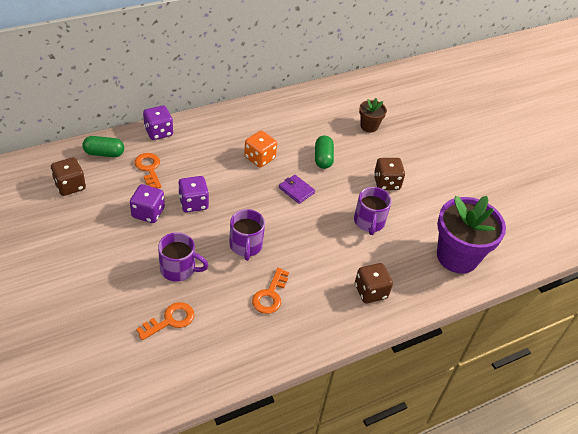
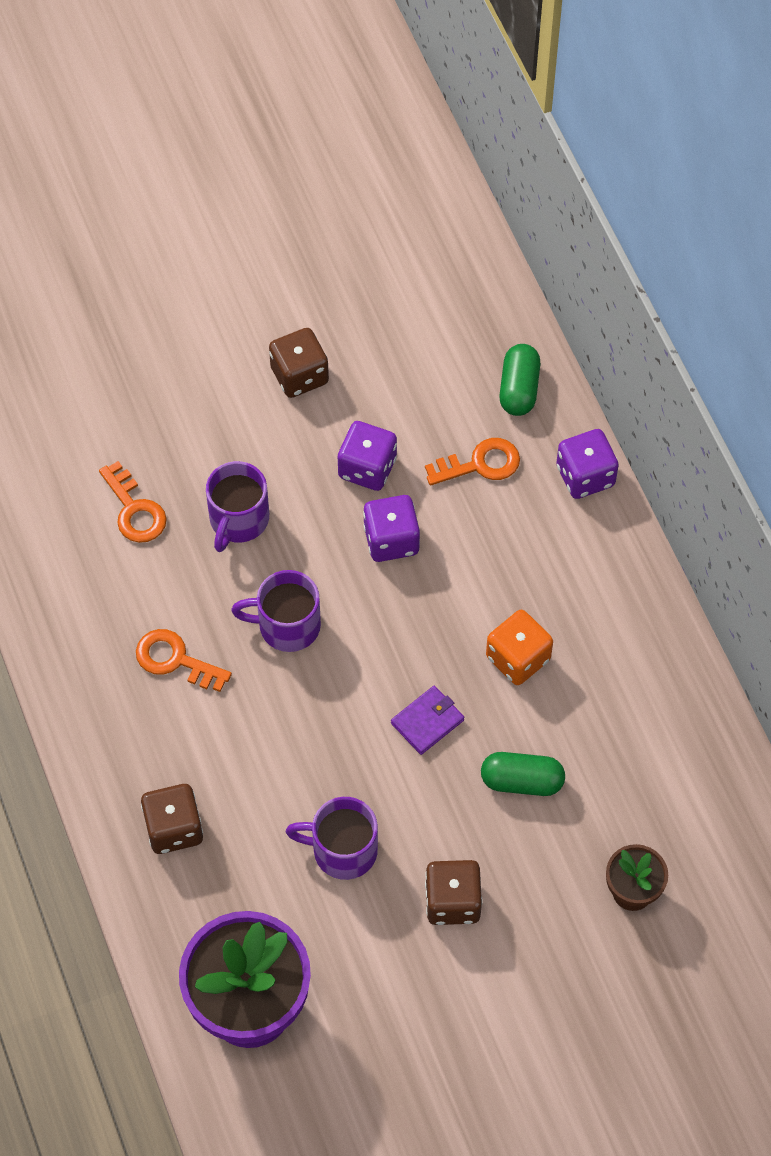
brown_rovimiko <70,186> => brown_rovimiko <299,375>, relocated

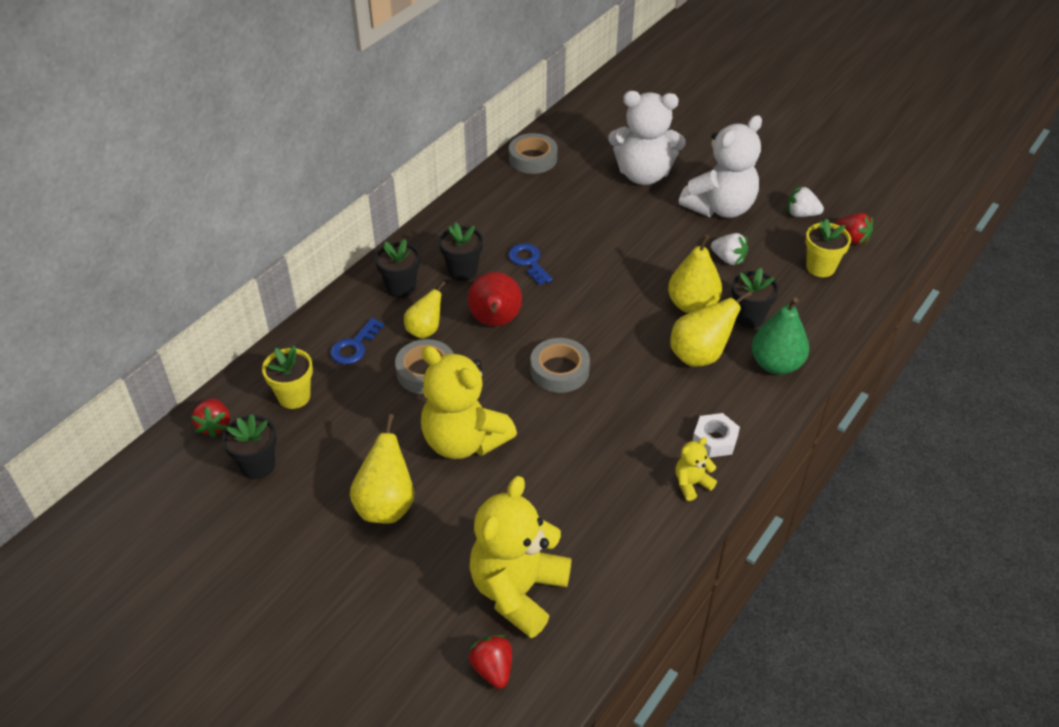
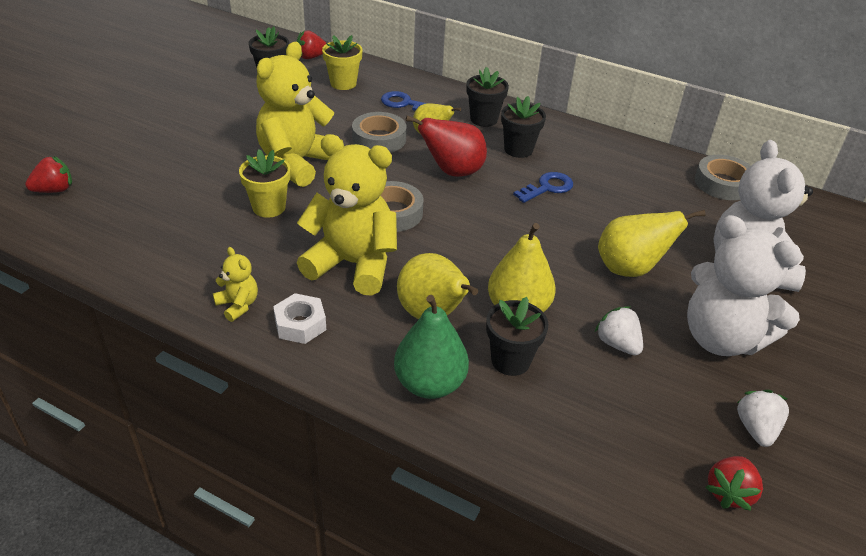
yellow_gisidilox <386,505> => yellow_gisidilox <630,269>, relocated
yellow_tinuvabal <518,591> => yellow_tinuvabal <353,264>, relocated
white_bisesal <728,259> => white_bisesal <617,344>, 120 degrees clockwise
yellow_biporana <820,267> => yellow_biporana <269,207>, relocated

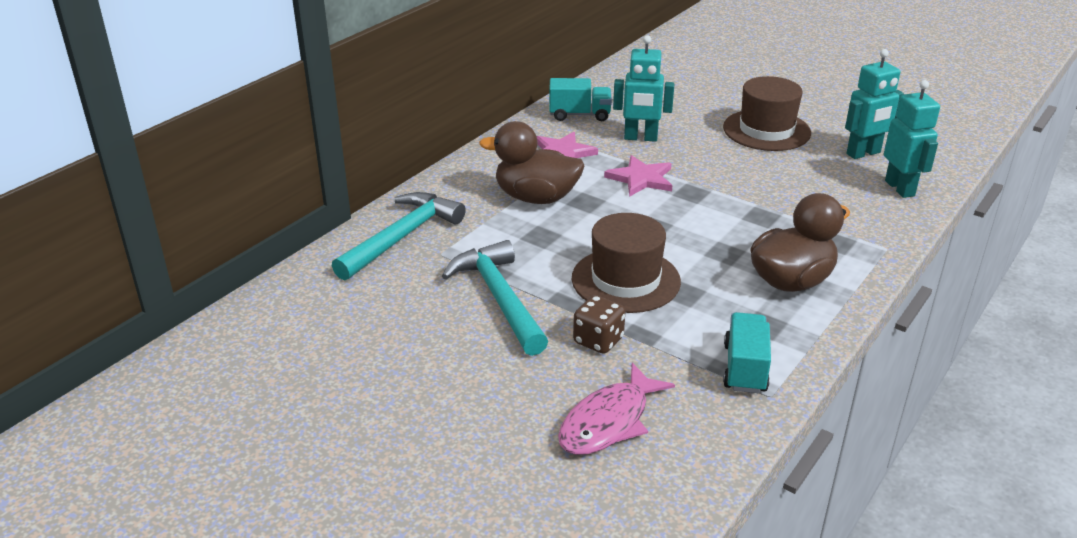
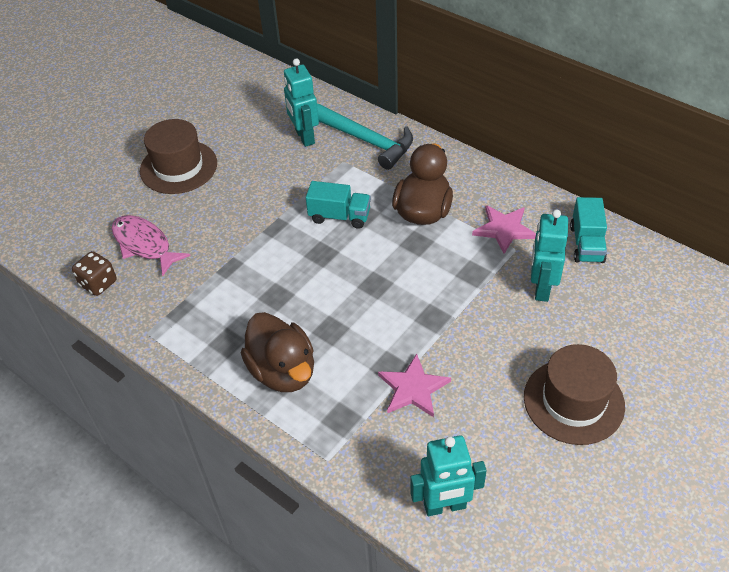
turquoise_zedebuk <499,299> => nothing
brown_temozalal <625,280> => brown_temozalal <178,167>, relocated
brown_rovimiko <598,340> => brown_rovimiko <98,283>, relocated
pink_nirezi <641,178> => pink_nirezi <413,388>, relocated
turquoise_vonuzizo <744,368> => turquoise_vonuzizo <339,216>, relocated
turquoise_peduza <863,153> => turquoise_peduza <304,137>, relocated

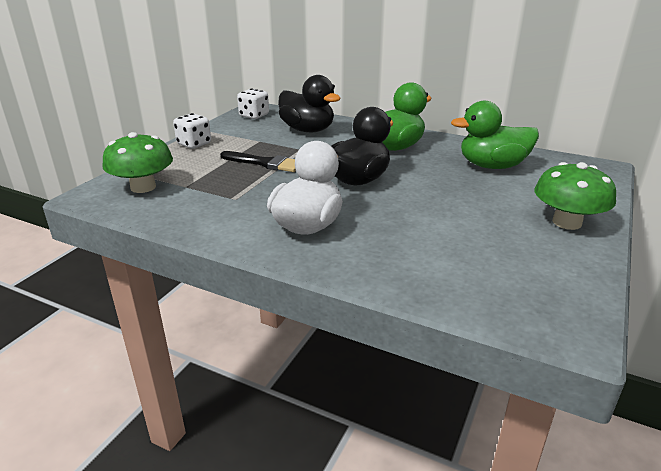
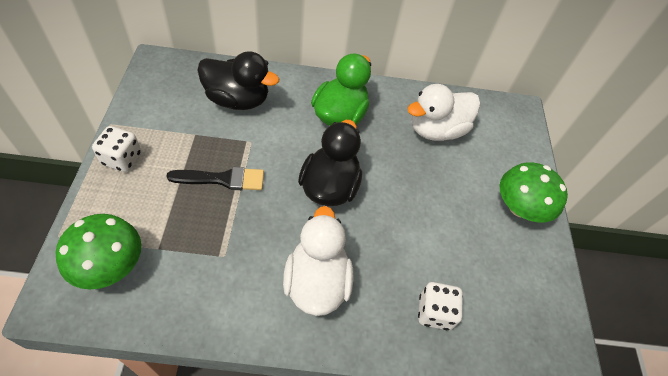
white_rovimiko <254,115> => white_rovimiko <434,312>, relocated
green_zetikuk <492,166> => white_zetikuk <436,130>

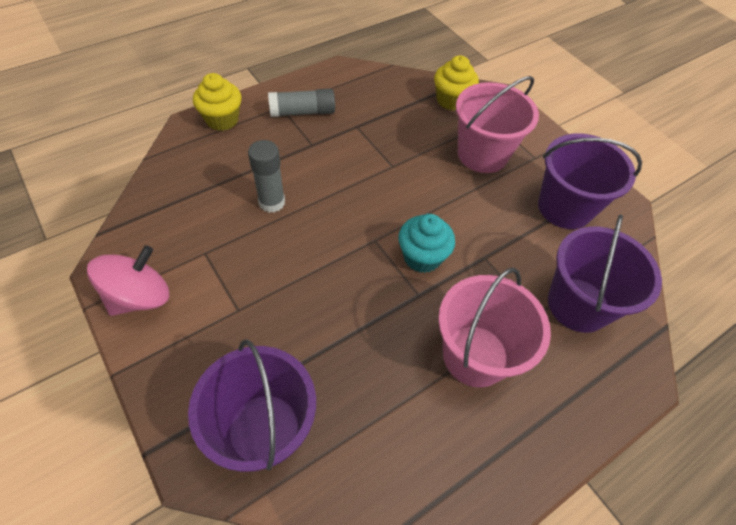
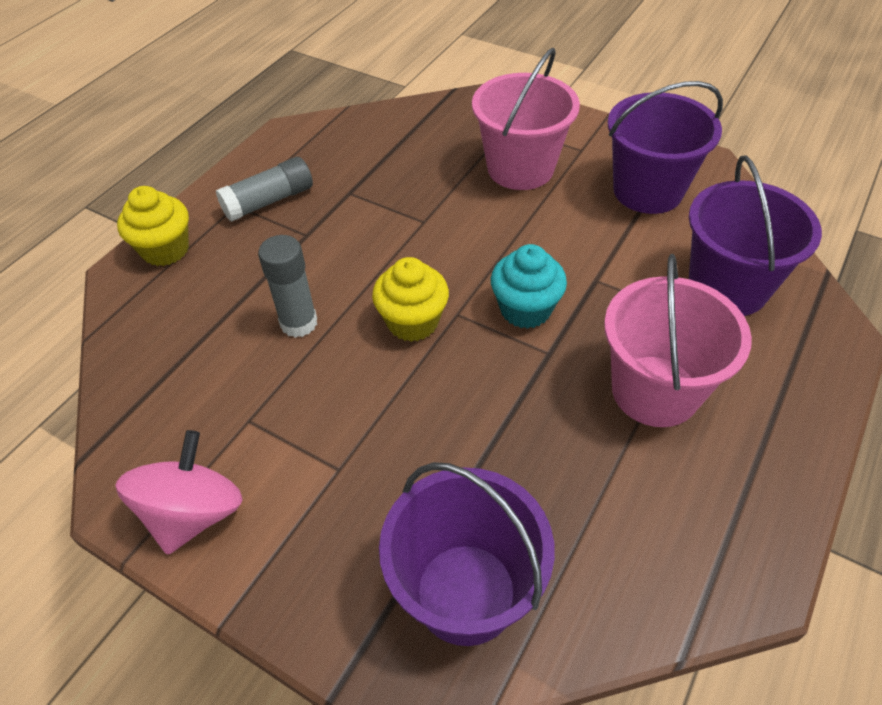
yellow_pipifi <451,100> => yellow_pipifi <412,322>, relocated

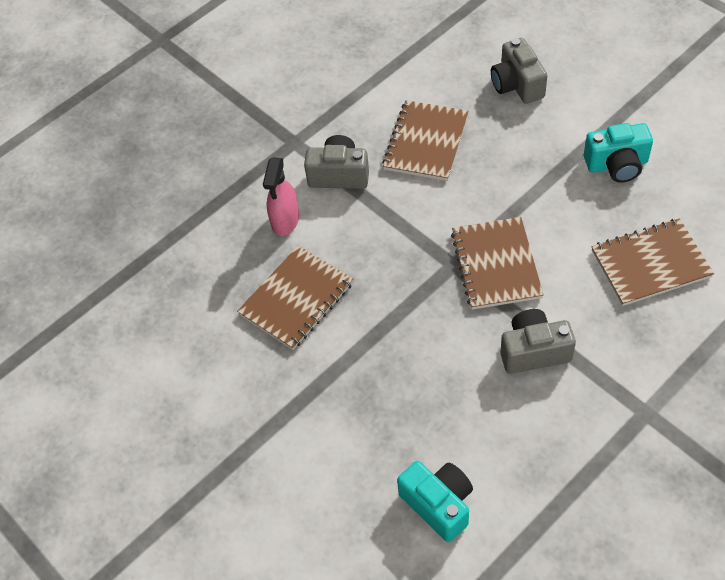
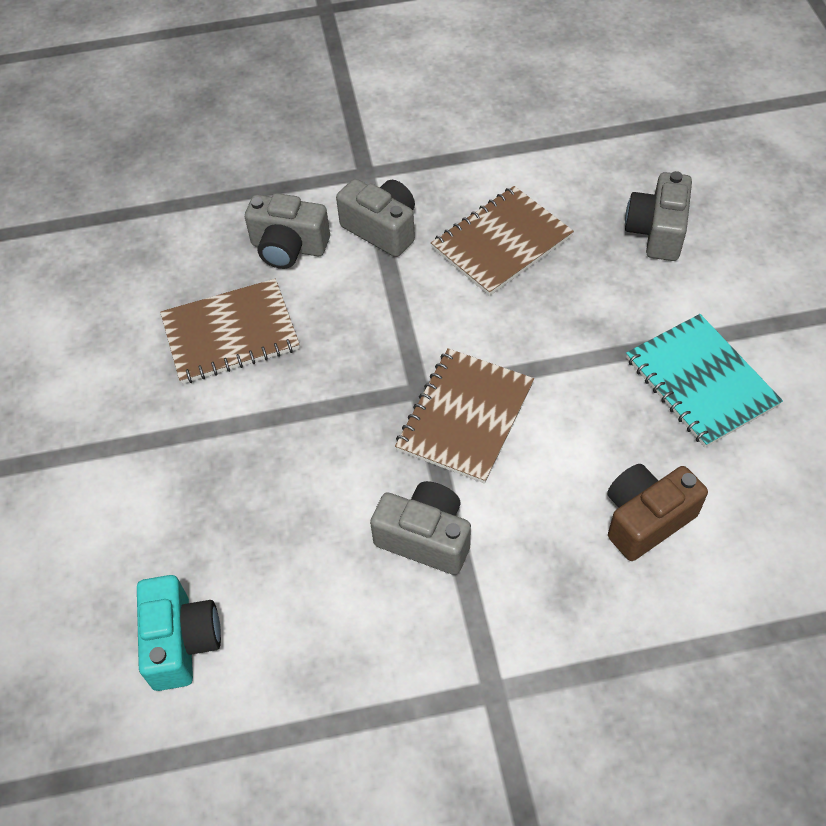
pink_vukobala <285,220> => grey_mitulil <288,247>
turquoise_mitulil <617,165> => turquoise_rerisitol <700,382>
brown_rerisitol <650,263> => brown_mitulil <645,519>

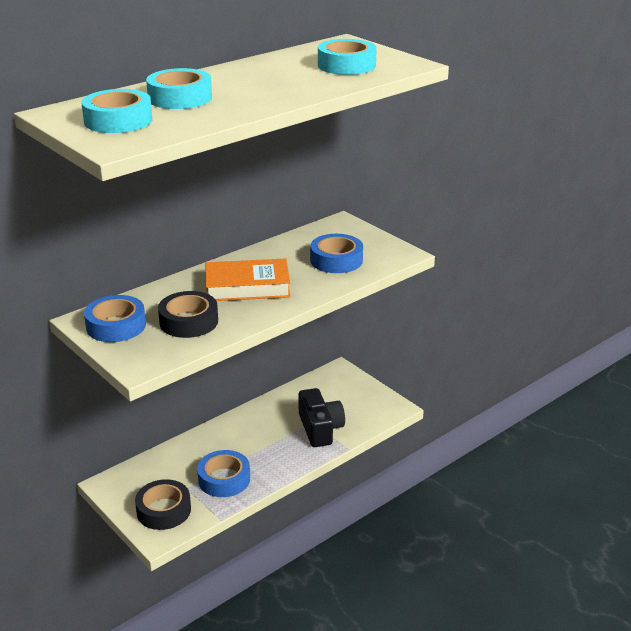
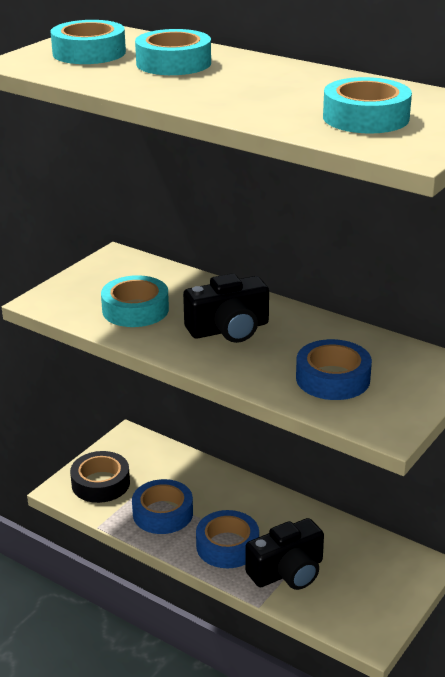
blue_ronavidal <116,326> => blue_ronavidal <227,546>, relocated
black_ronavidal <189,321> => turquoise_ronavidal <135,310>
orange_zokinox <247,286> => black_mitulil <229,329>

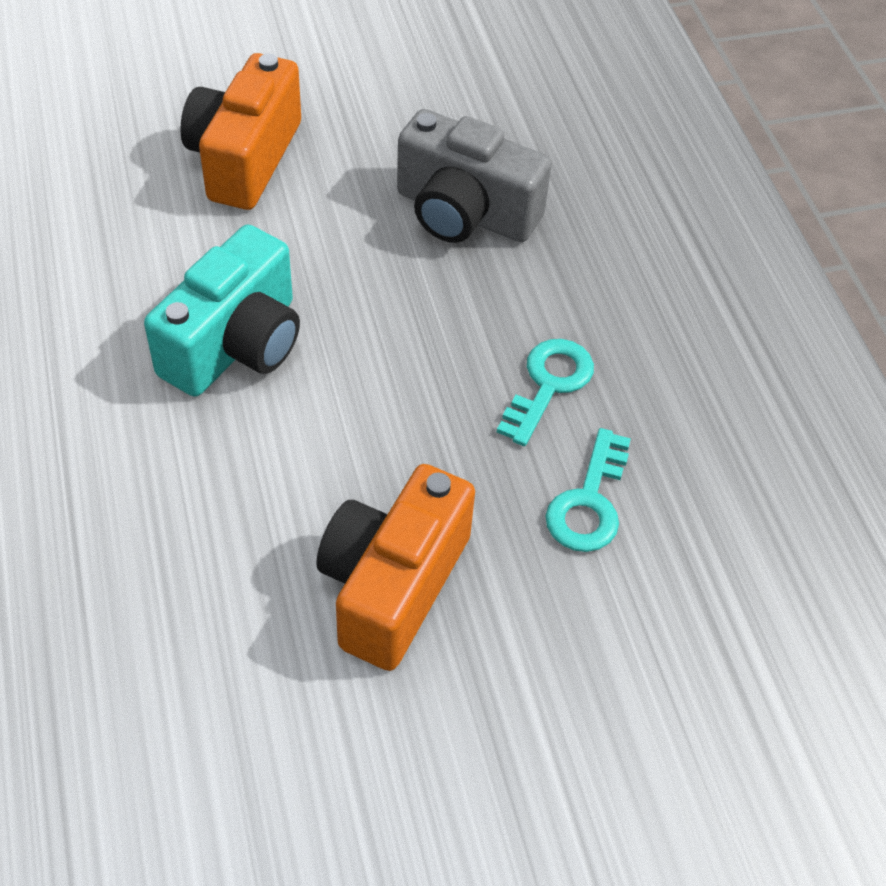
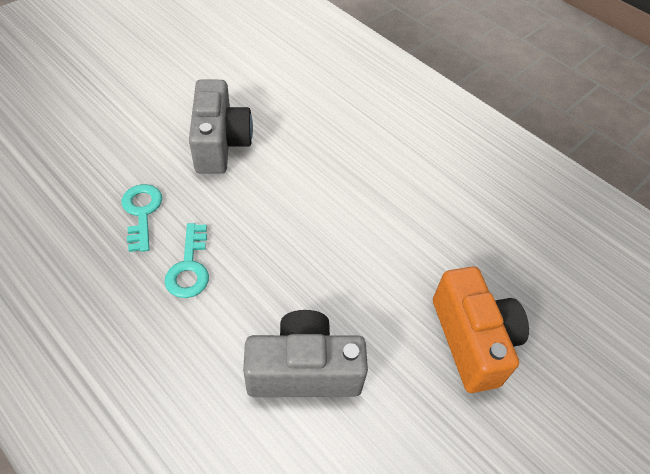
turquoise_mitulil <235,344> => nothing
orange_mitulil <393,585> => grey_mitulil <220,143>

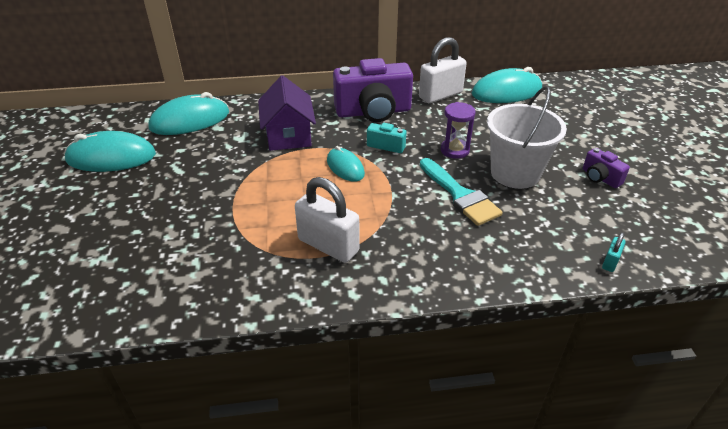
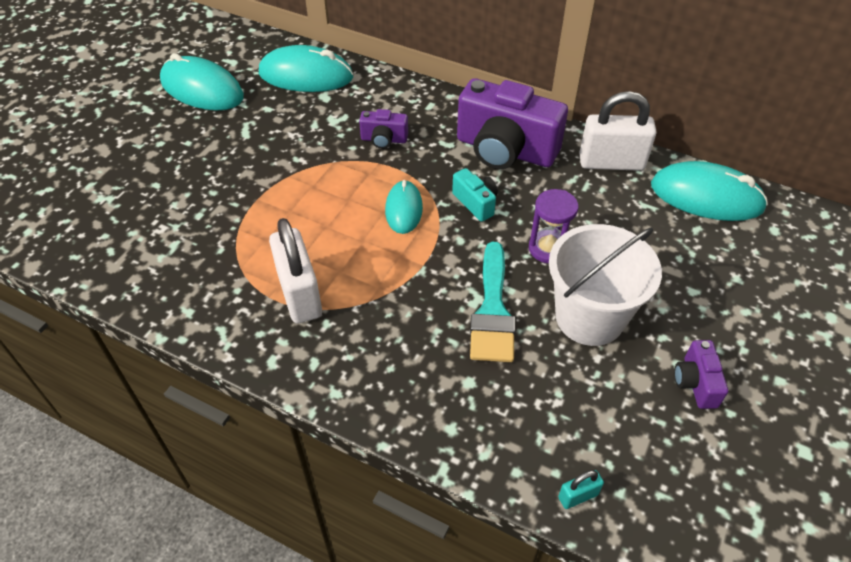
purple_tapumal <288,135> => purple_mitulil <384,139>

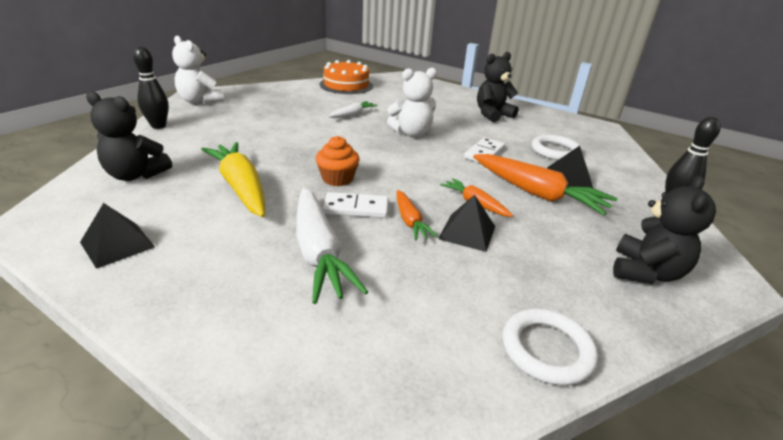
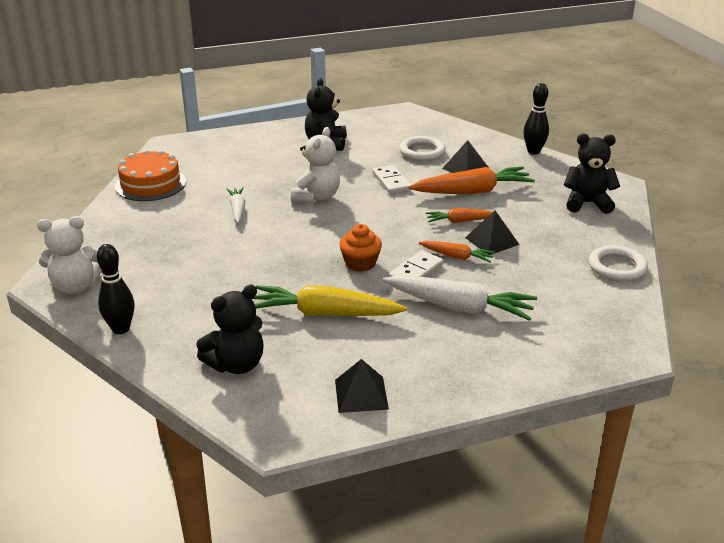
black_tinuvabal <645,272> => black_tinuvabal <587,203>, 60 degrees counterclockwise

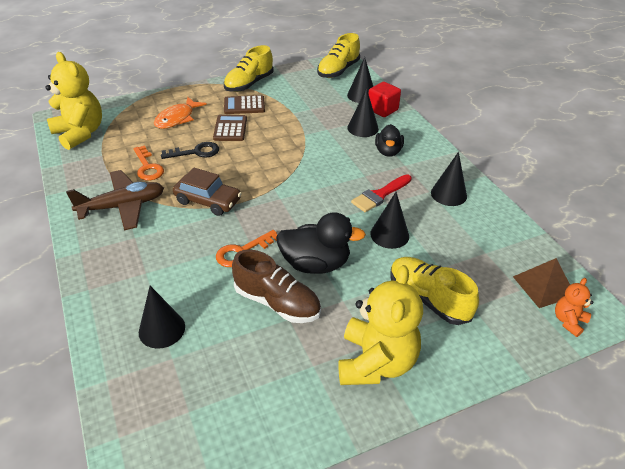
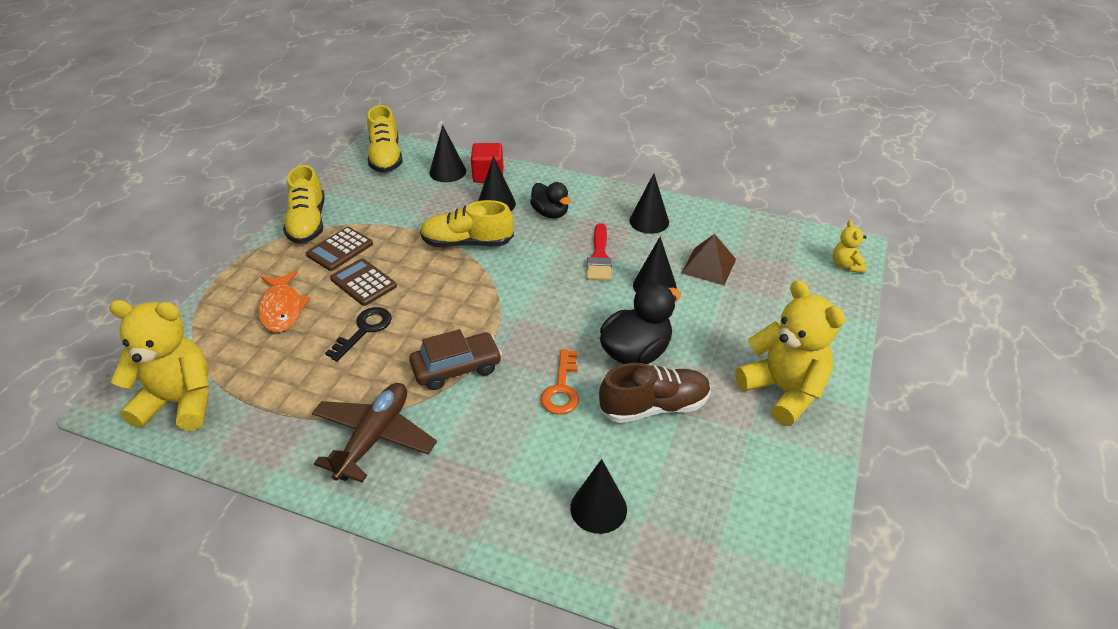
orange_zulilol <148,167> => nothing
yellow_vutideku <428,299> => yellow_vutideku <467,243>, relocated
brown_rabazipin <543,286> => brown_rabazipin <708,266>, relocated
orange_tinuvabal <568,321> => yellow_tinuvabal <846,265>

